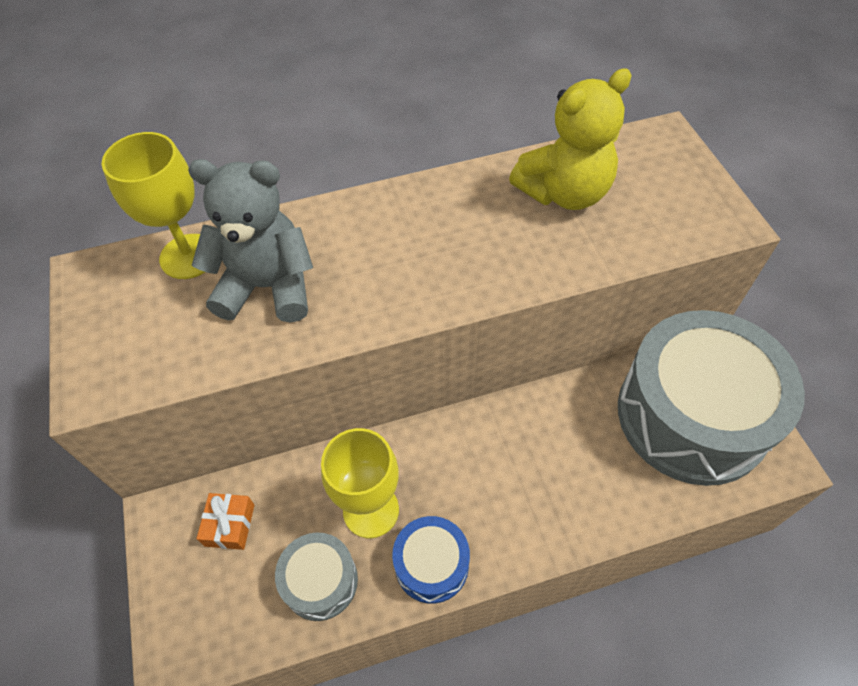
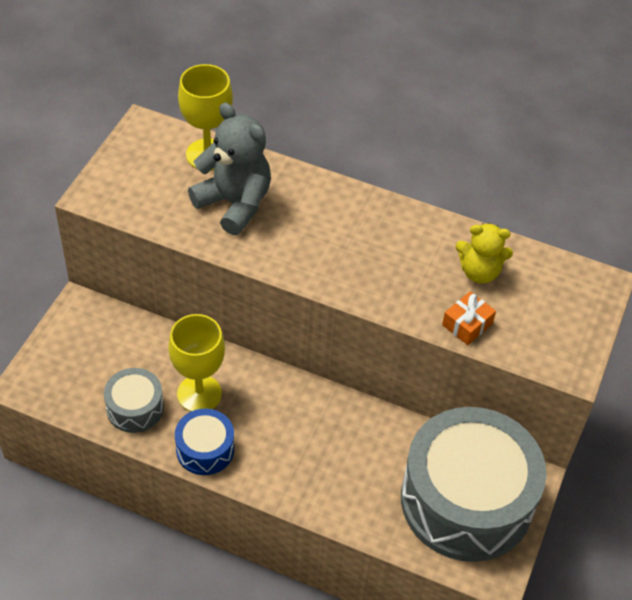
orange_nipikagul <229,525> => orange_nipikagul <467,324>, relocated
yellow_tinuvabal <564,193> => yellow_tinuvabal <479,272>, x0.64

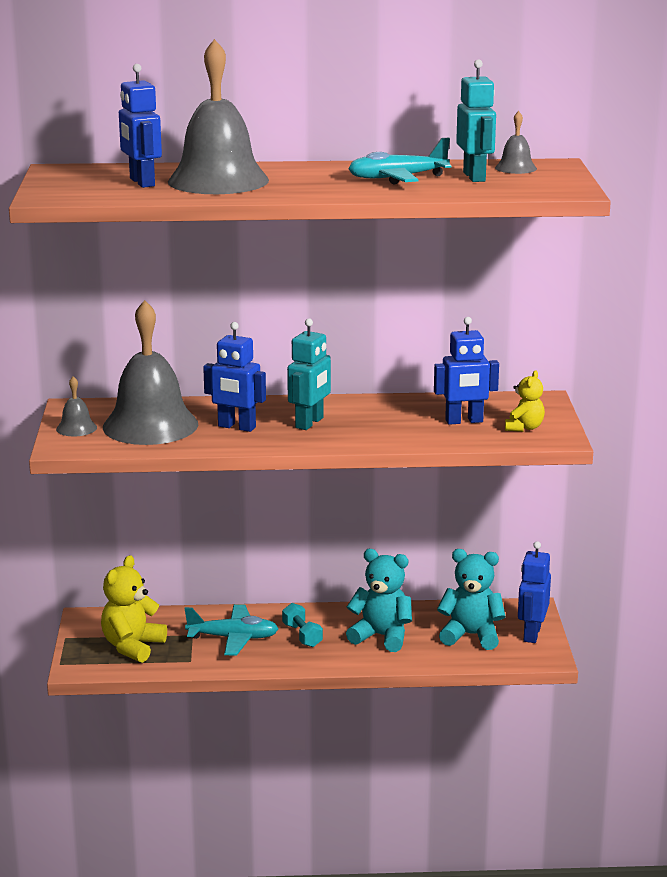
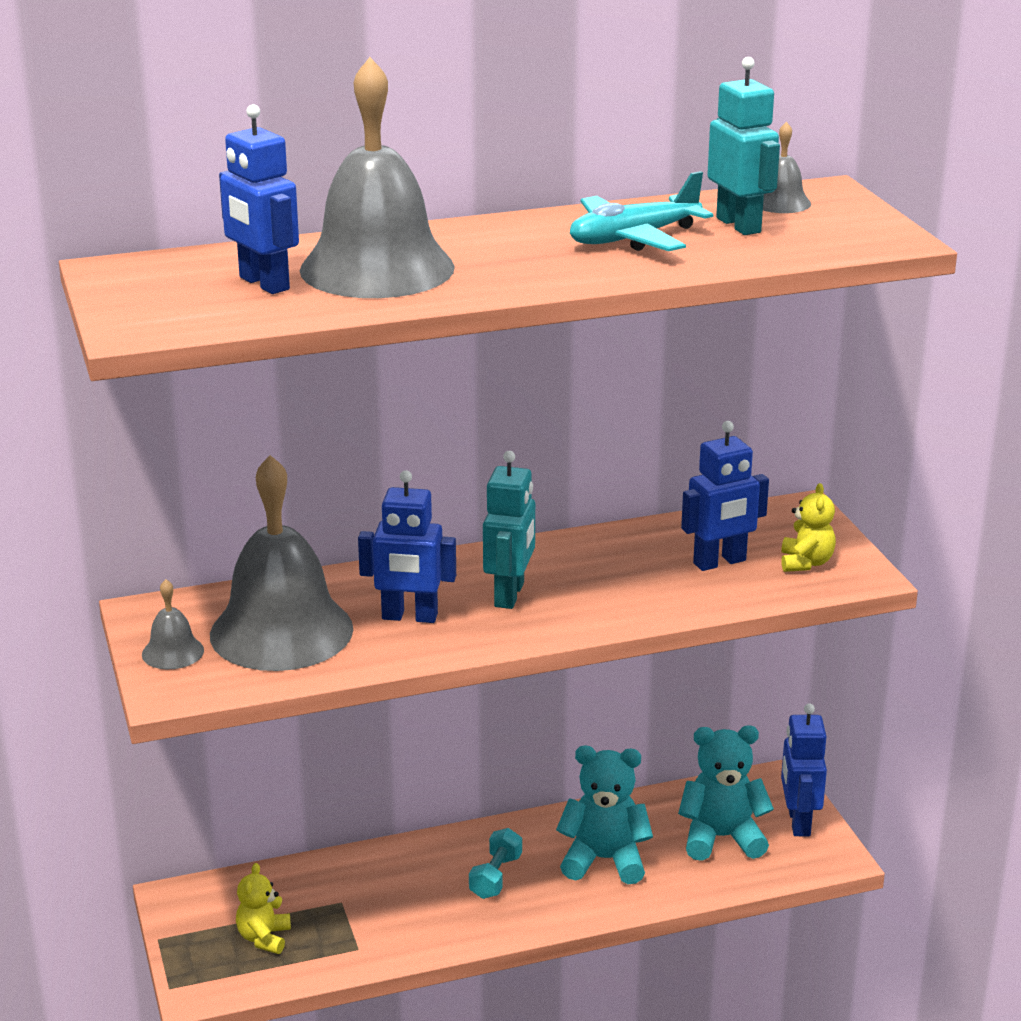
yellow_tinuvabal <132,646> => yellow_tinuvabal <264,938>, x0.60
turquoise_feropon <233,638> => nothing
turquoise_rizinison <302,635> => turquoise_rizinison <495,877>, 60 degrees clockwise

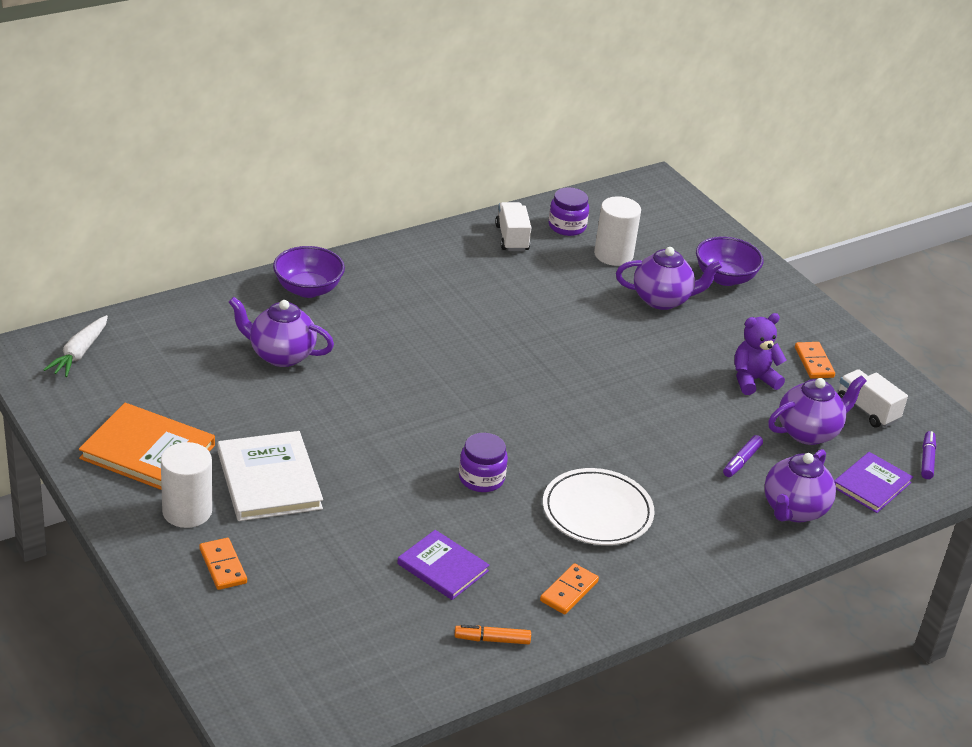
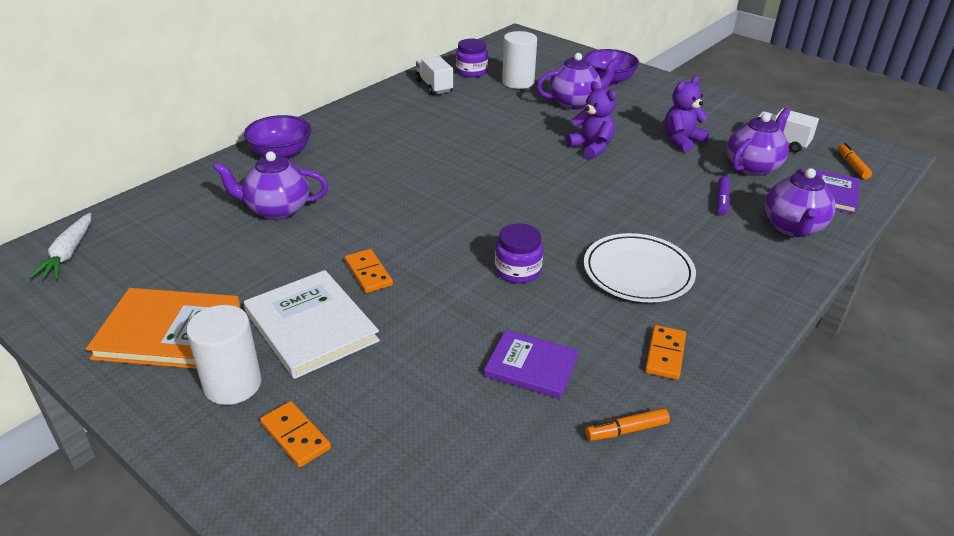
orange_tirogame <814,362> => orange_tirogame <368,273>, relocated
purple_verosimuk <927,459> => orange_verosimuk <852,165>
nothing => purple_tinuvabal <591,148>

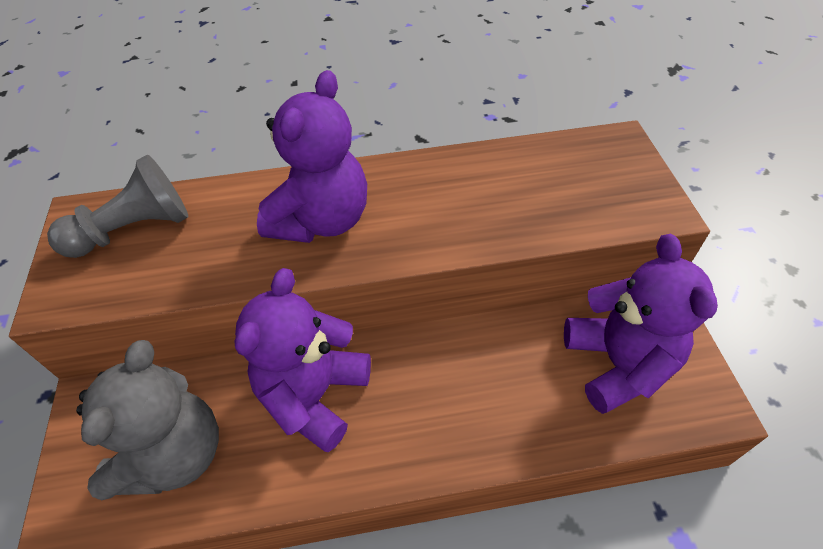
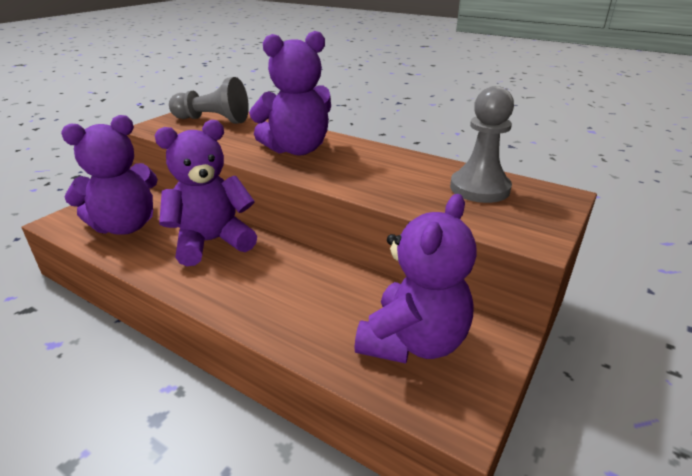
grey_tinuvabal <175,454> => purple_tinuvabal <125,226>
nothing => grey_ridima <479,188>

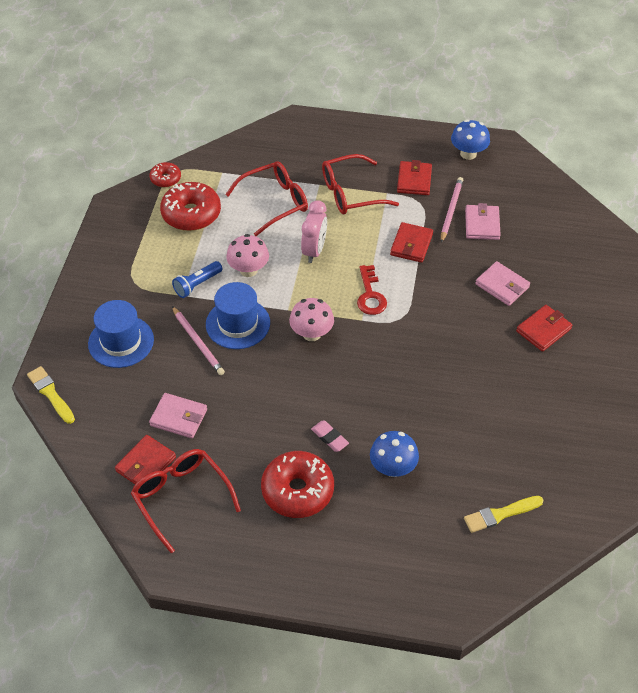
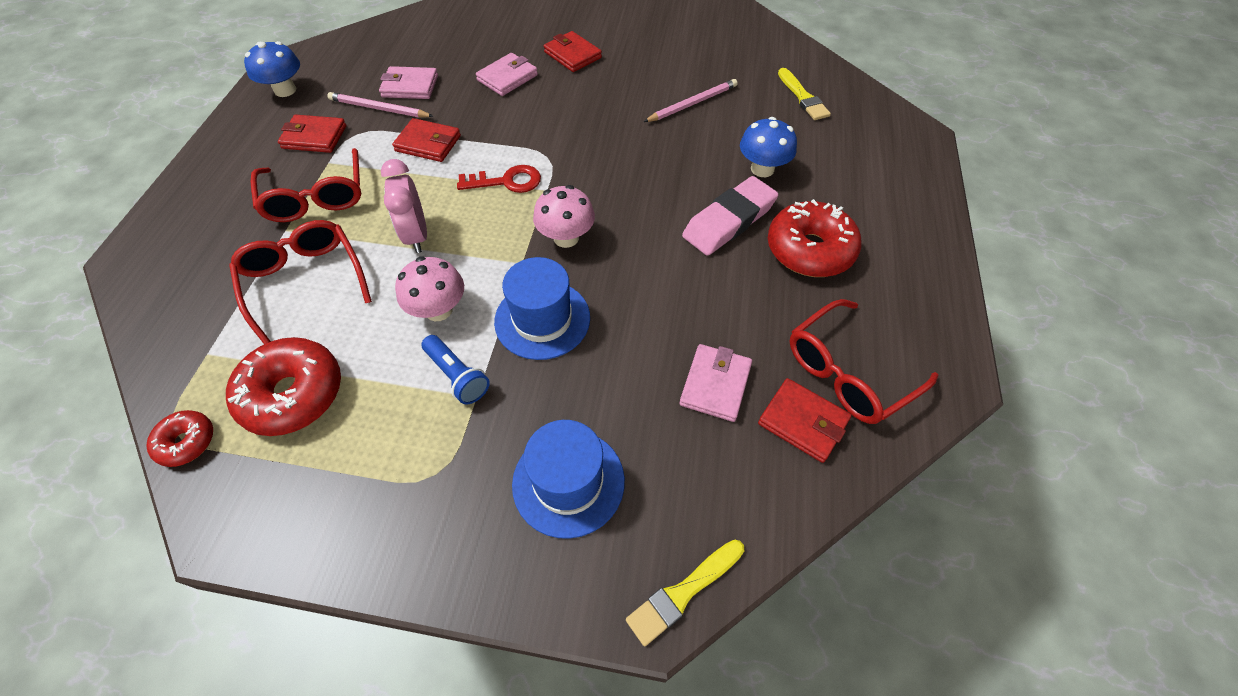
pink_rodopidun <198,342> => pink_rodopidun <692,103>, relocated
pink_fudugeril <314,251> => pink_fudugeril <416,235>, 120 degrees counterclockwise
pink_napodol <329,437> => pink_napodol <729,221>, x1.99

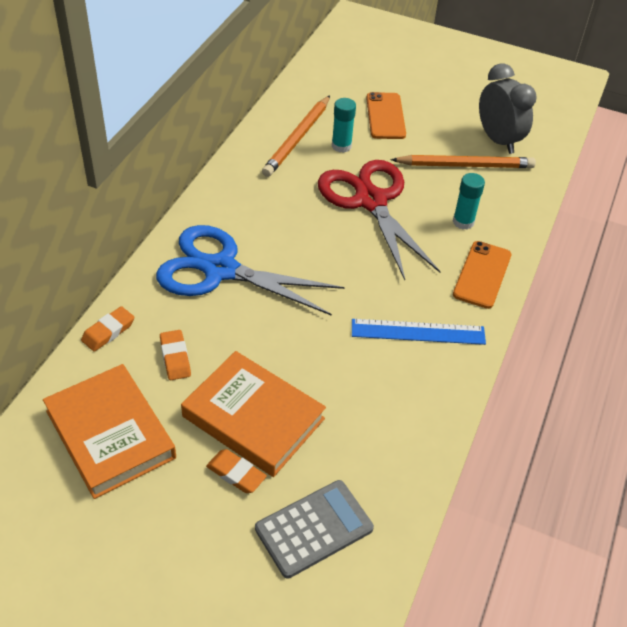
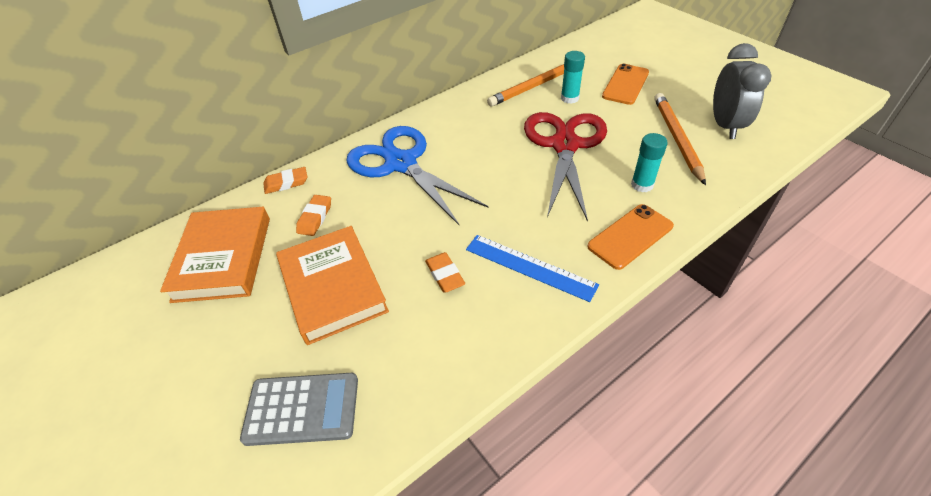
orange_napodol <236,474> => orange_napodol <445,275>, relocated
orange_rodopidun <465,165> => orange_rodopidun <677,138>, 120 degrees counterclockwise

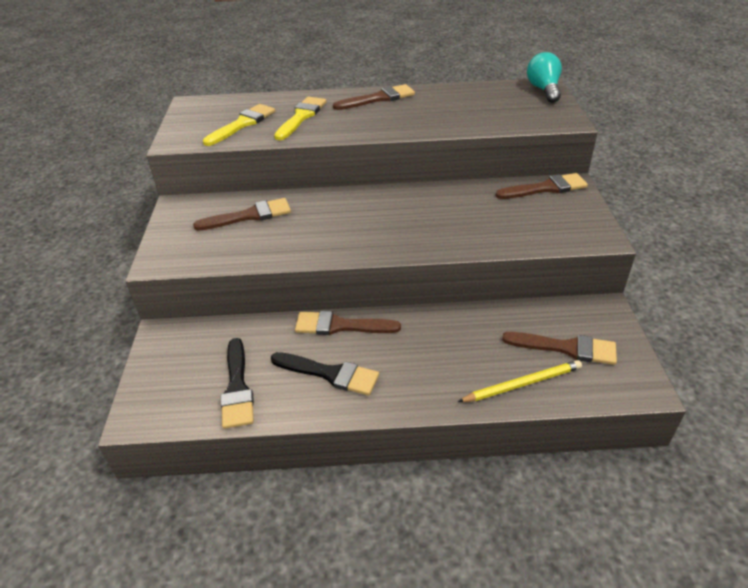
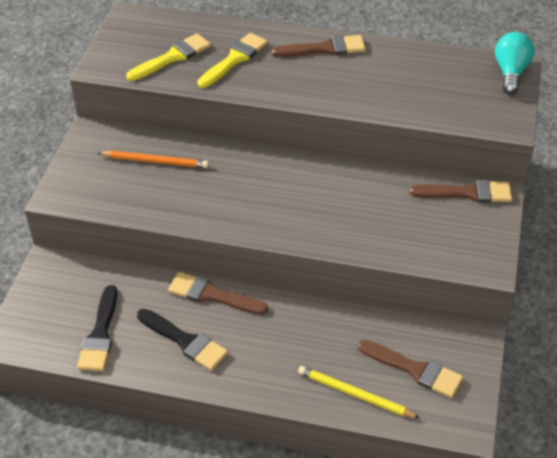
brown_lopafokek <249,216> => orange_rodopidun <155,161>
yellow_rodopidun <522,384> => yellow_rodopidun <355,394>, 150 degrees counterclockwise

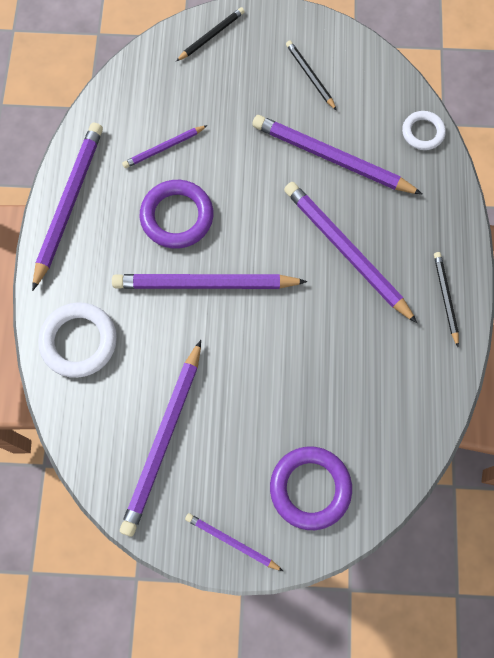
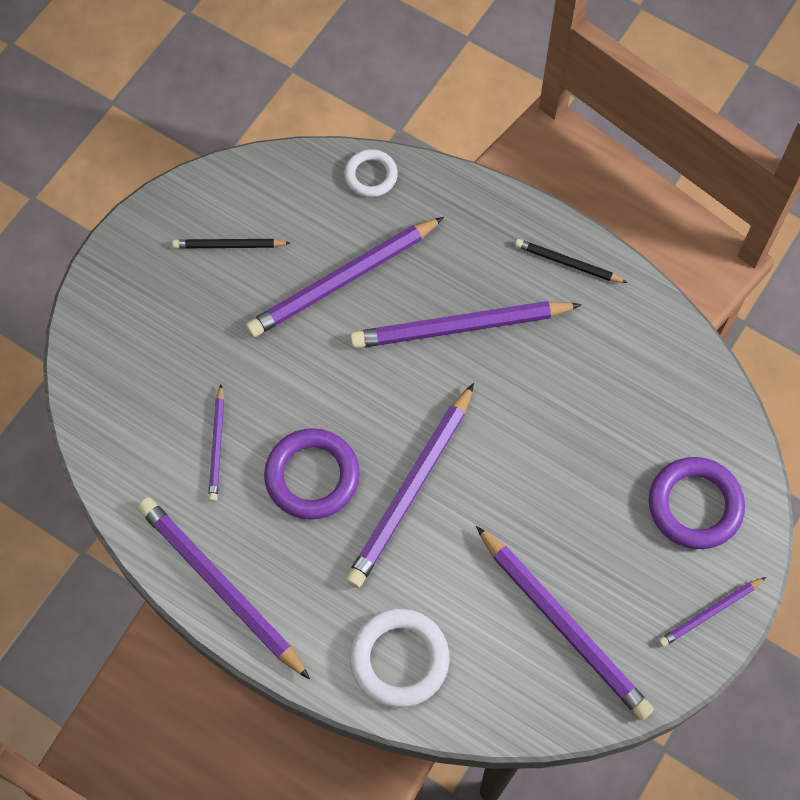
black_rodopidun <211,36> => nothing

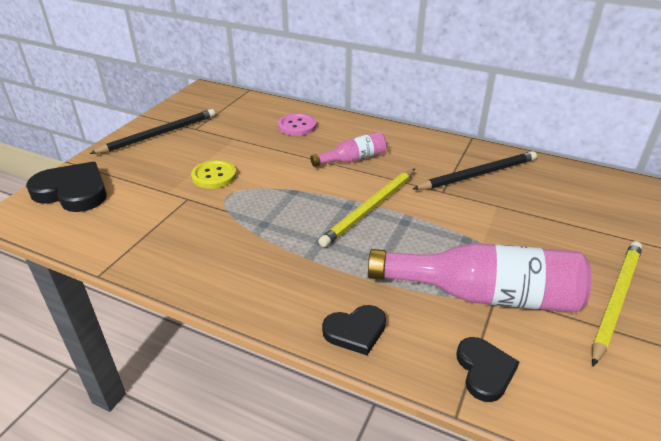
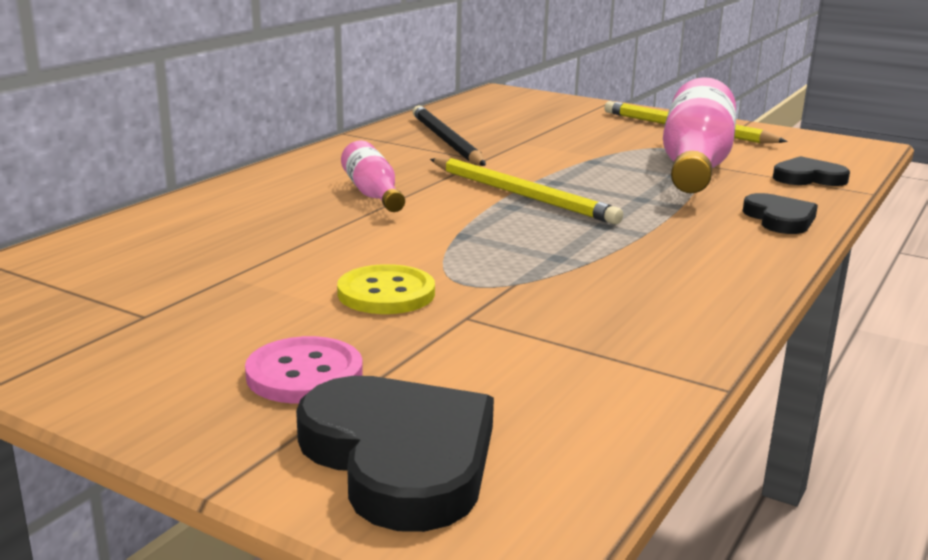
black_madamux <72,191> => black_madamux <400,458>, 120 degrees clockwise
black_rodopidun <159,134> => nothing
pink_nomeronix <297,126> => pink_nomeronix <304,374>, relocated

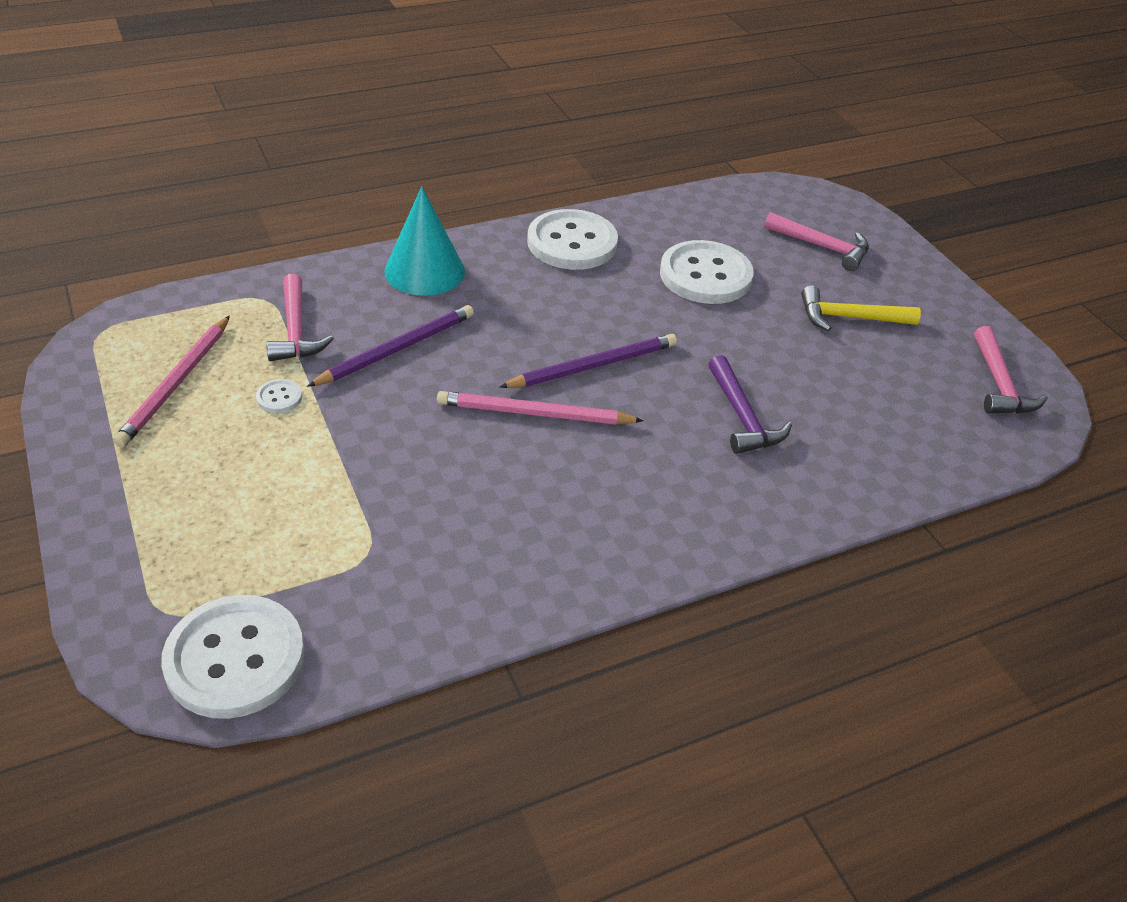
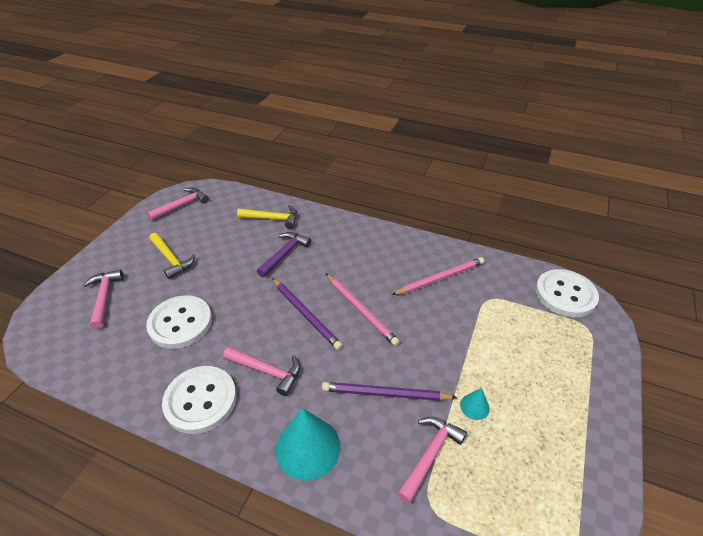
pink_rodopidun <176,384> => pink_rodopidun <440,278>, relocated
white_nomeronix <279,397> => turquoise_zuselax <474,406>
purple_rodopidun <593,366> => purple_rodopidun <306,314>, 150 degrees counterclockwise
nothing => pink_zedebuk <267,371>
nothing => yellow_zedebuk <272,219>

